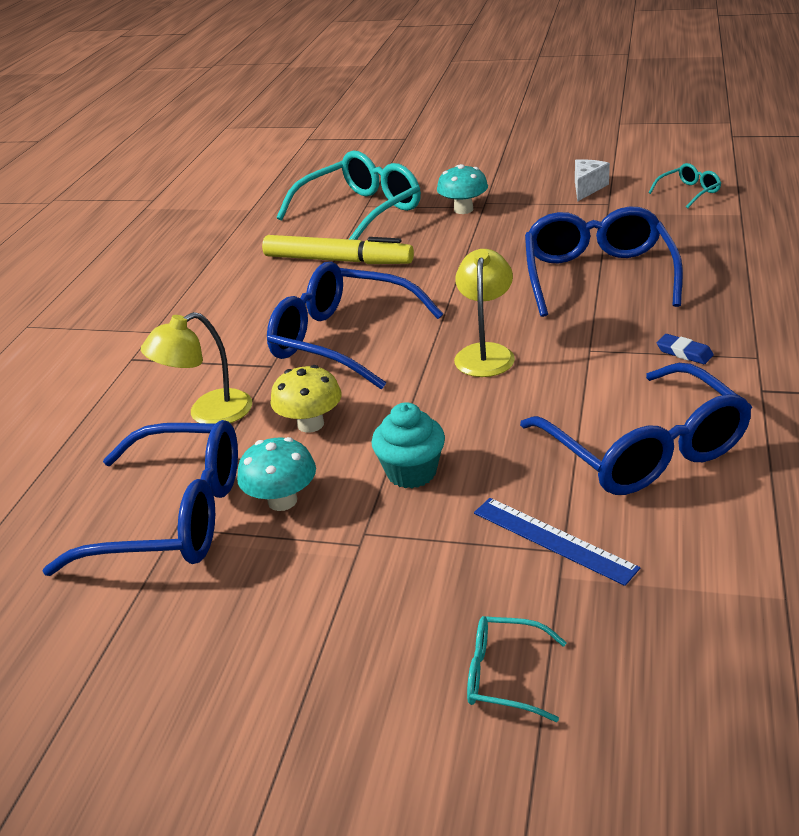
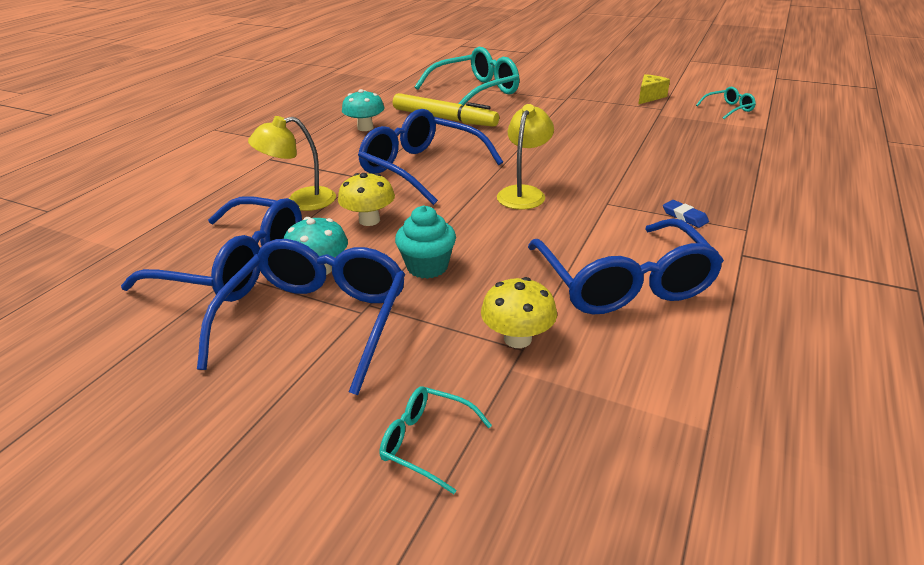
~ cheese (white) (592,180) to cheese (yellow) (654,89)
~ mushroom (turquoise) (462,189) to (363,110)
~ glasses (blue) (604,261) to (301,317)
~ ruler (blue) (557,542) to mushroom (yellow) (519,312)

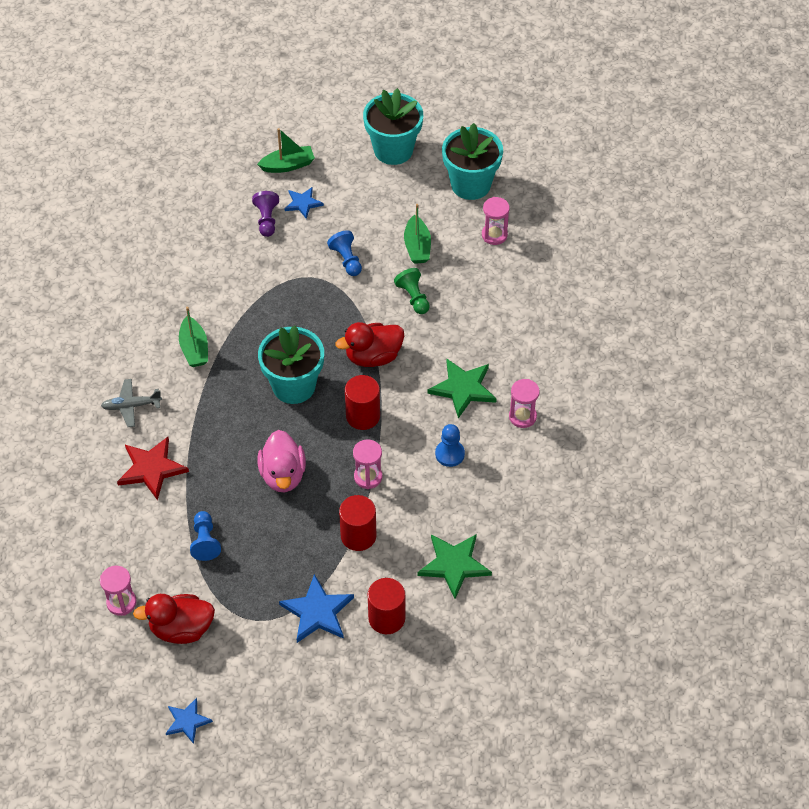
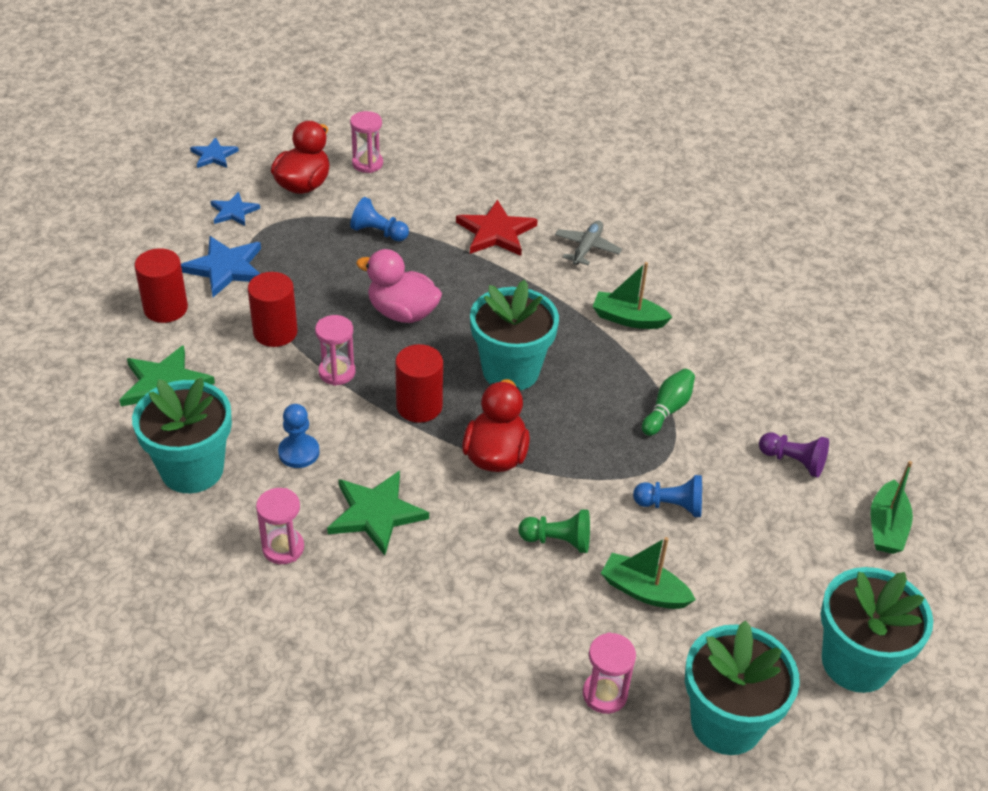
~ star (blue) (304,203) to (235,209)
+ bowling pin (green) (668,402)
+ flower pot (turquoise) (182,435)

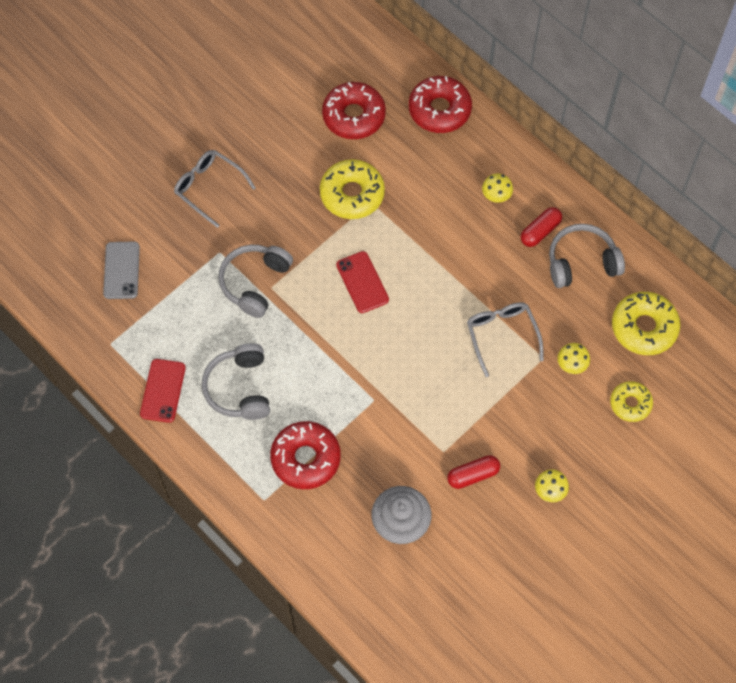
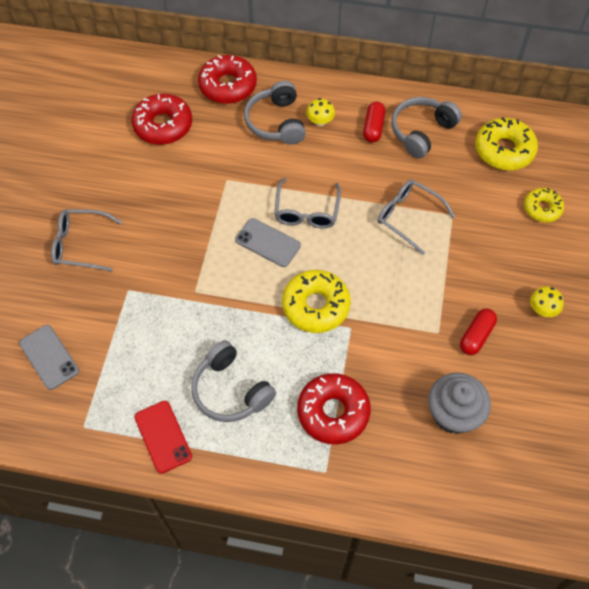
~ donut (yellow) (352,189) to (316,301)
~ headphones (grey) (255,281) to (275,113)
~ phone (red) (362,282) to phone (grey) (268,242)
- mushroom (yellow) (574,358)
+ glasses (grey) (307,203)

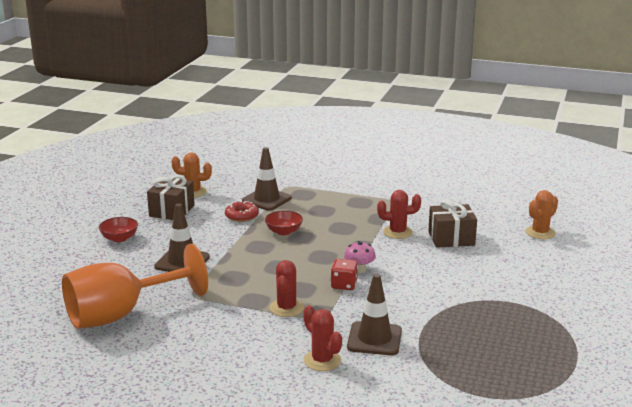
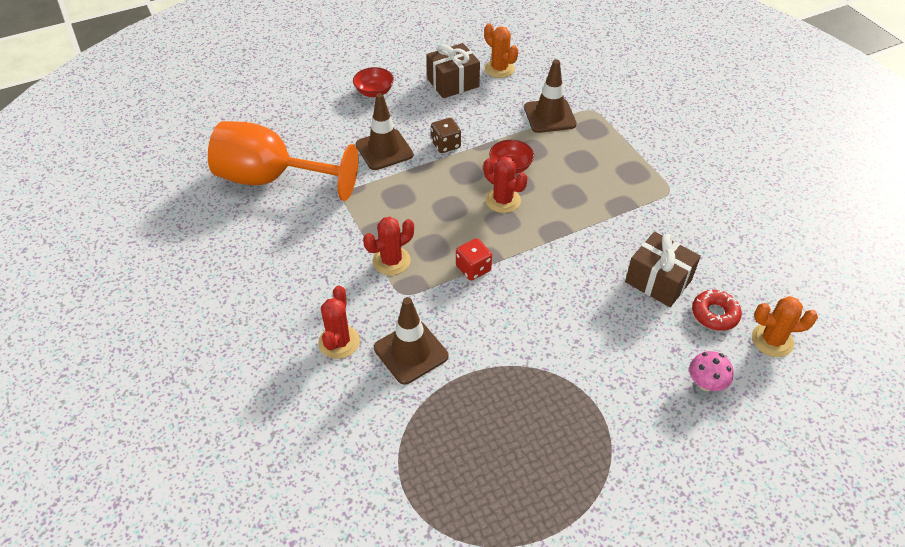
~ cactus (red) (399,214) to (505,184)
~ donut (red) (242,211) to (717,310)
~ mushroom (pink) (360,257) to (711,371)
+ dice (brown) (446,135)

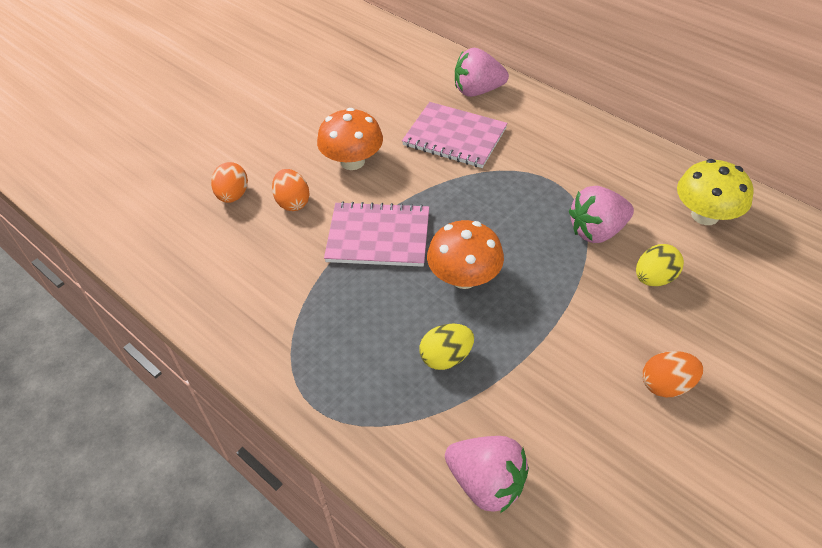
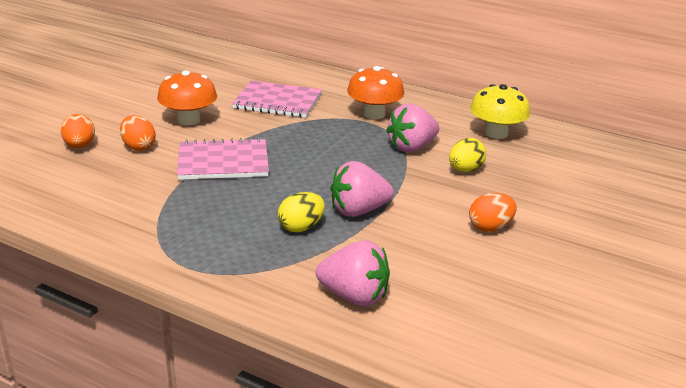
~ strawberry (pink) (482,72) to (362,189)
~ mushroom (orange) (465,254) to (375,92)

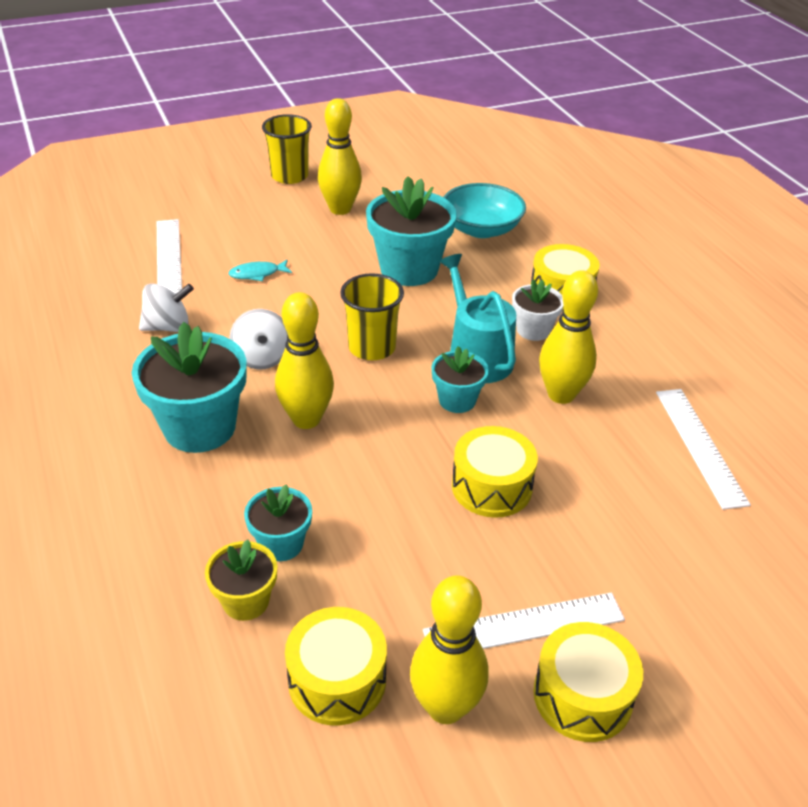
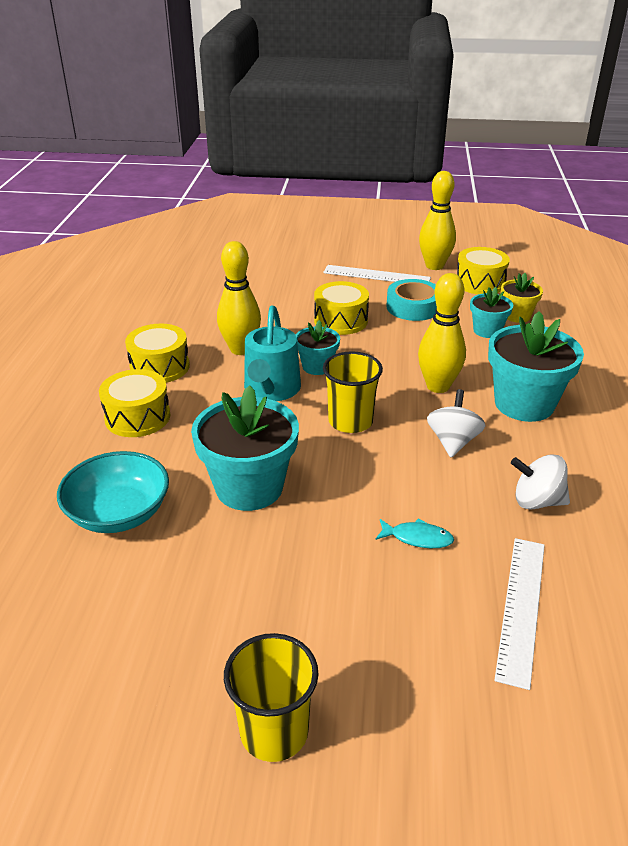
- bowling pin (yellow) (340,156)
- flower pot (white) (538,310)
- ruler (white) (703,449)
~ drum (yellow) (588,682) to (157,353)
+ tape (turquoise) (412,300)

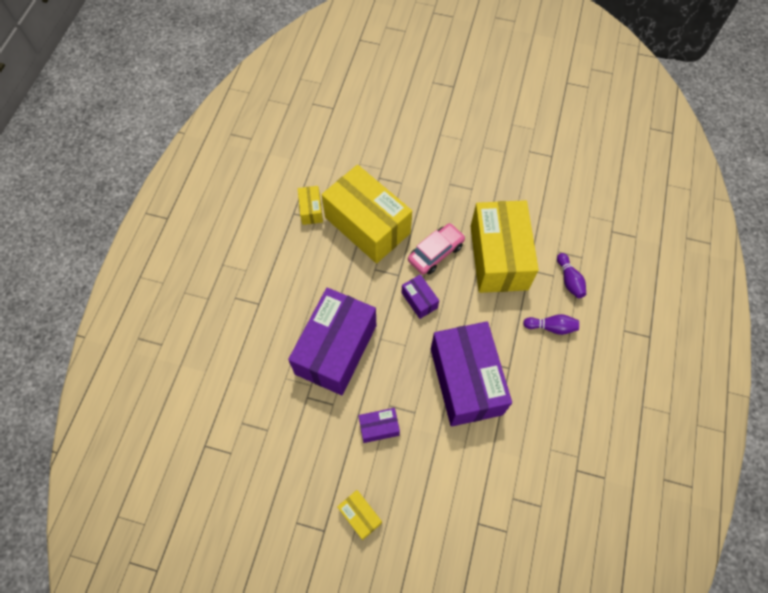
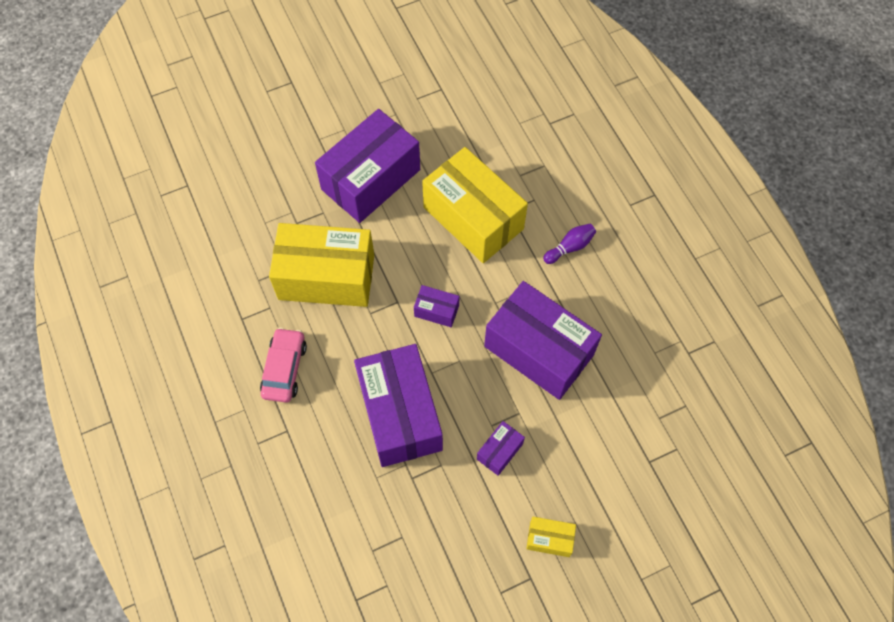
- box (yellow) (310,205)
~ car (pink) (436,249) to (283,365)
- bowling pin (purple) (571,275)
+ box (purple) (367,166)

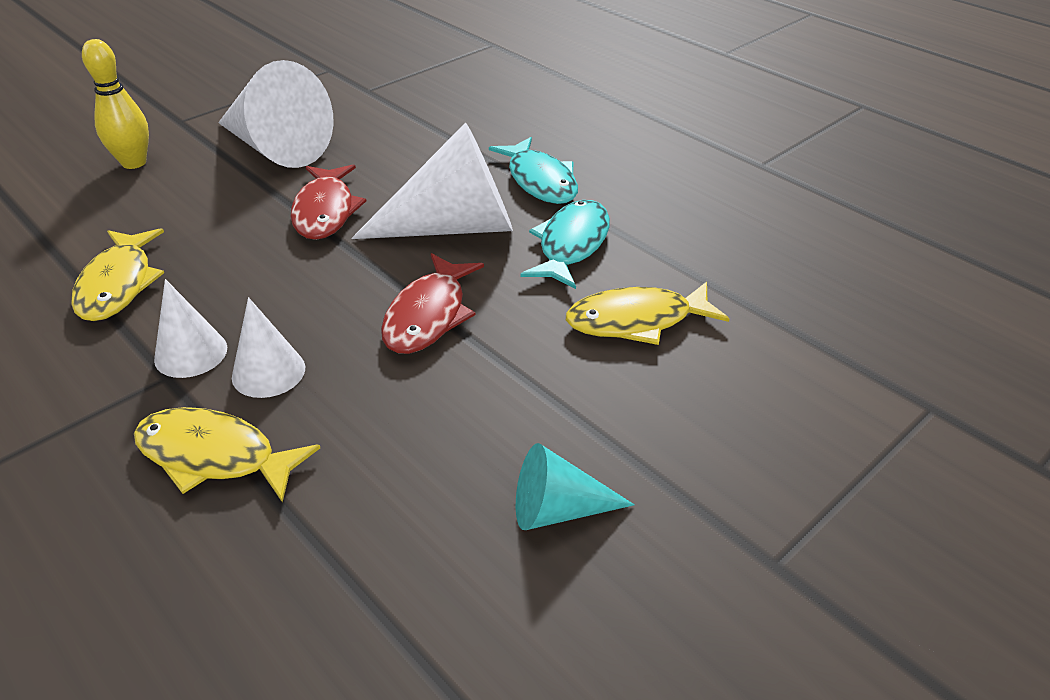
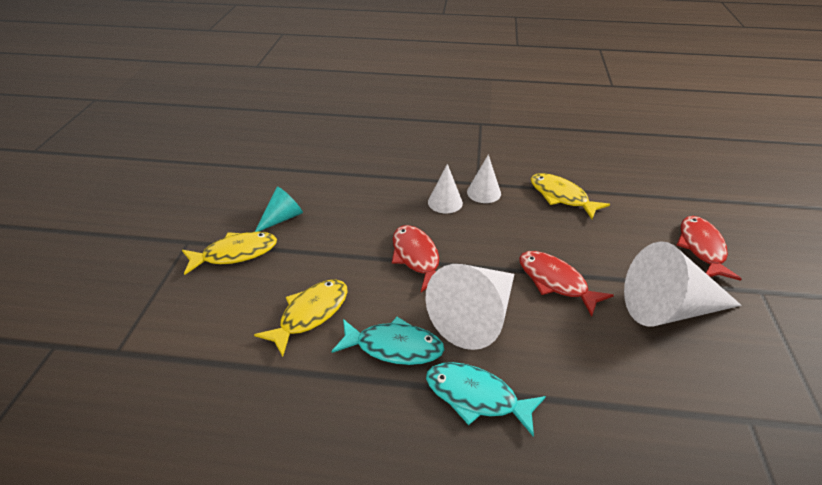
~ bowling pin (yellow) (115,104) to fish (red) (709,248)
~ fish (turquoise) (565,244) = (387,341) 60 degrees counterclockwise
~ fish (yellow) (227,455) to (229,253)

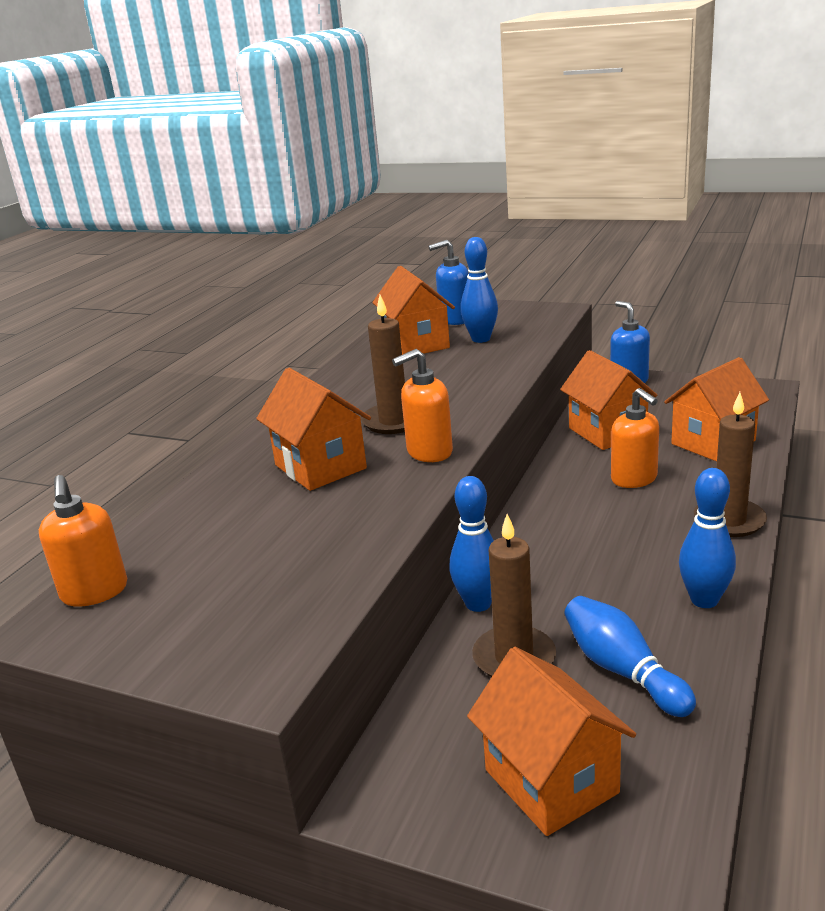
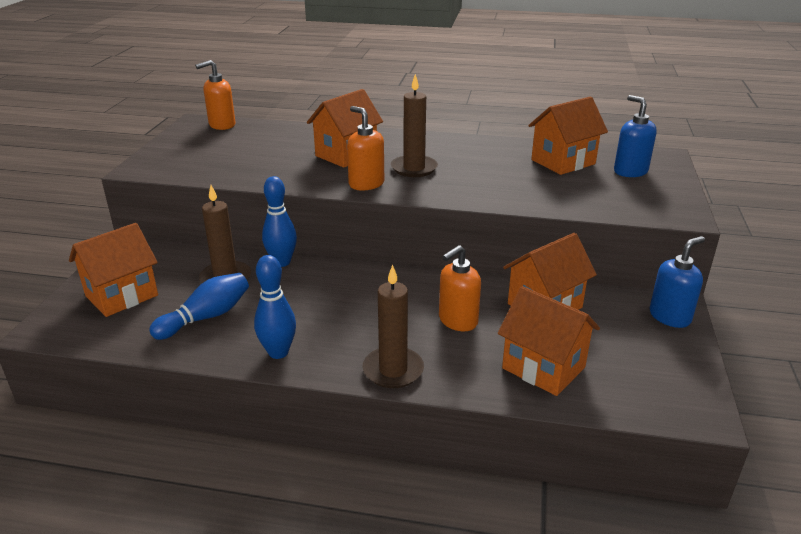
- bowling pin (blue) (479,290)

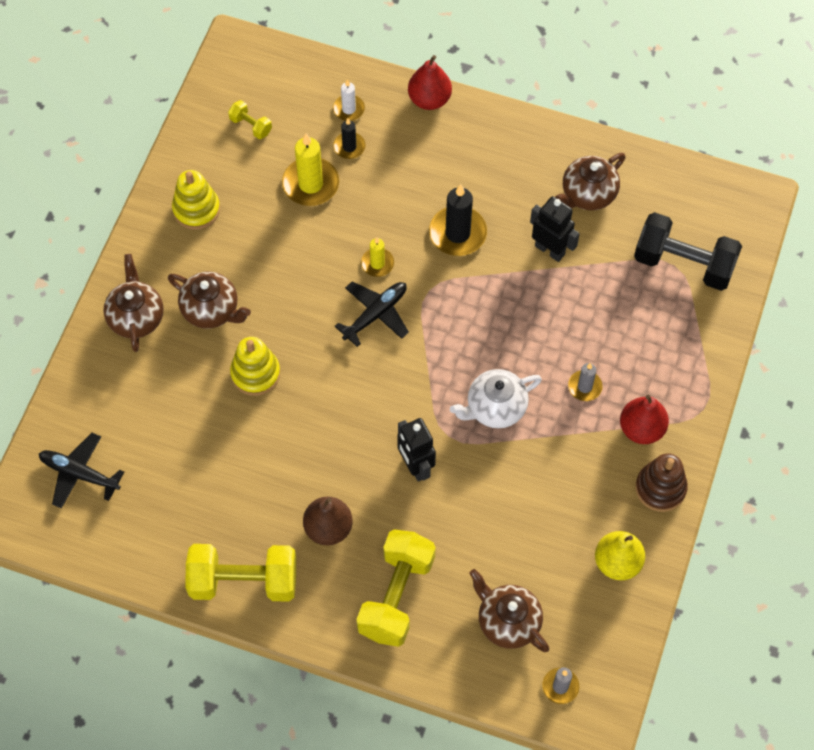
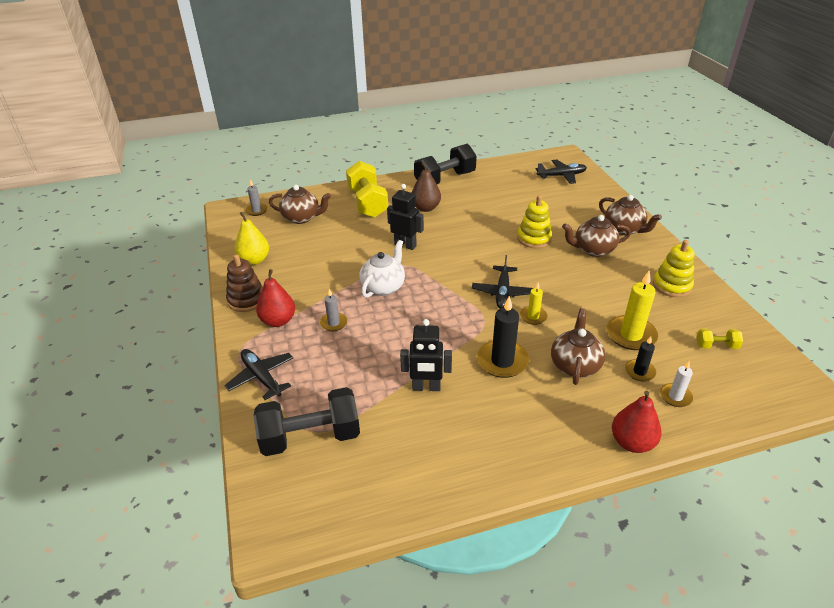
~ teapot (brown) (590,181) to (578,346)
~ dumbbell (yellow) (241,573) to dumbbell (black) (445,164)
+ plane (black) (258,374)

